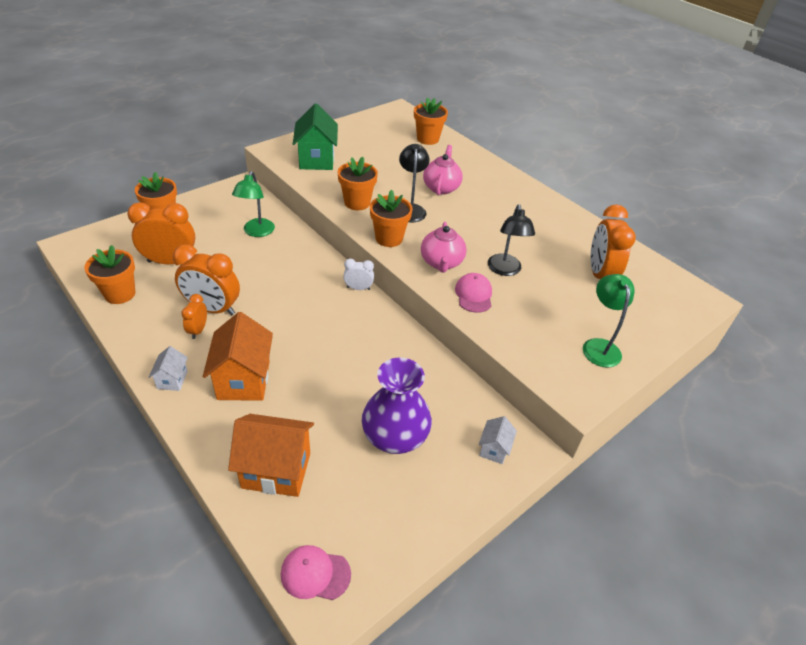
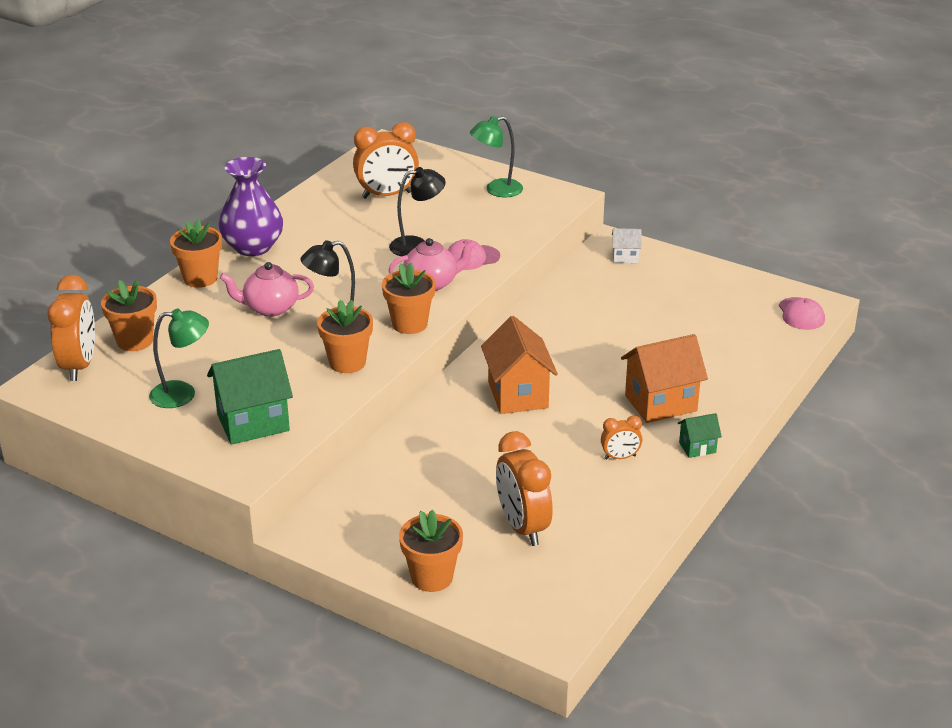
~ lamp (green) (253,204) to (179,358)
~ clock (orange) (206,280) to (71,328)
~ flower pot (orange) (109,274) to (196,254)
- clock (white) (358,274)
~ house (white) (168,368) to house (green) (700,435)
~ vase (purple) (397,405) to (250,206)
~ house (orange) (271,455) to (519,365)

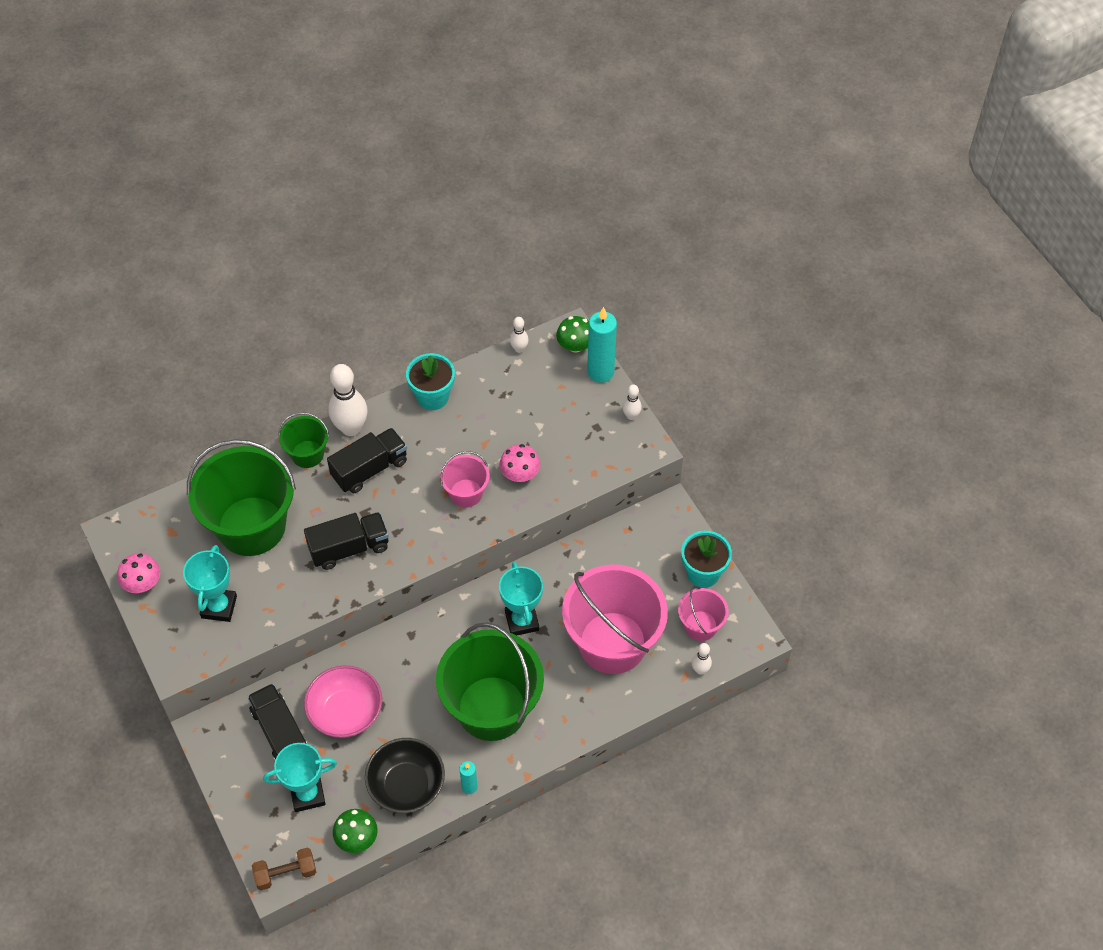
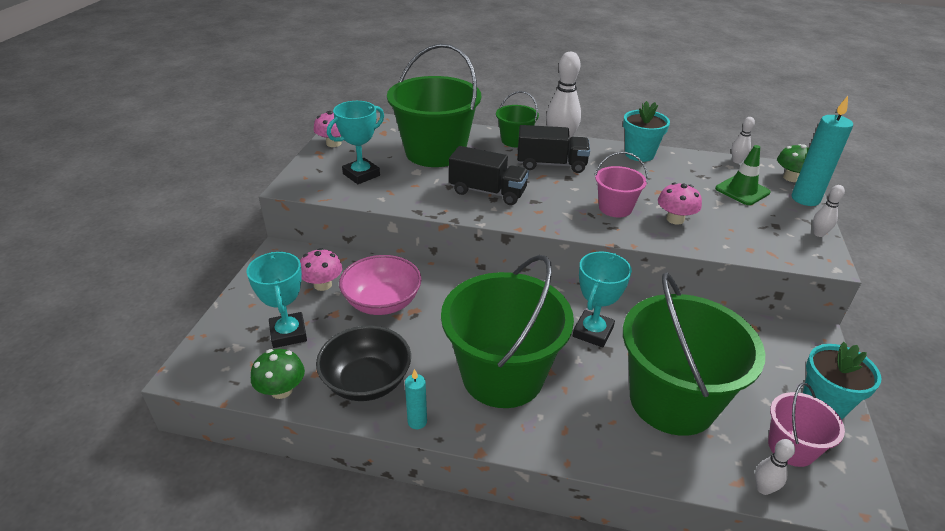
~ bucket (pink) (615,619) to bucket (green) (694,354)
~ truck (black) (277,722) to mushroom (pink) (321,269)
~ trophy (turquoise) (300,777) = (276,300) 45 degrees clockwise
- dumbbell (brown) (284,869)
+ traffic cone (green) (742,175)

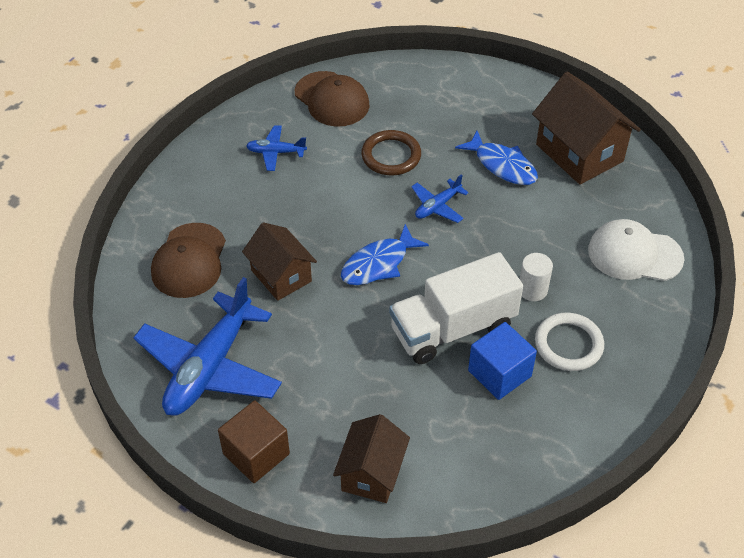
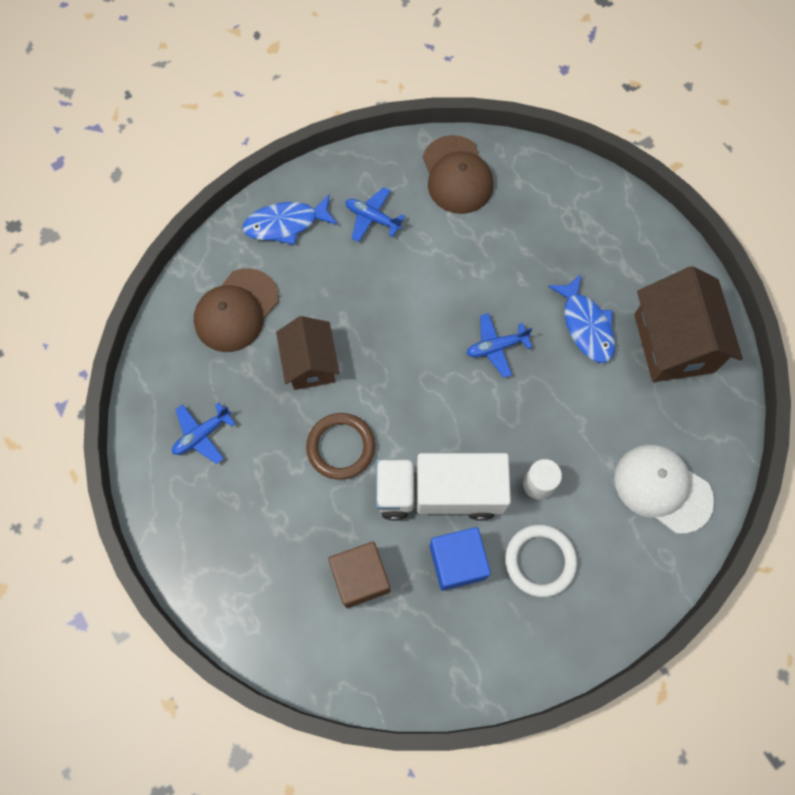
~ ring (brown) (391,152) to (340,446)
~ fish (blue) (385,254) to (290,220)
~ plane (blue) (207,346) = (203,433) x0.46
~ cube (brown) (254,441) to (359,574)
- house (brown) (371,458)

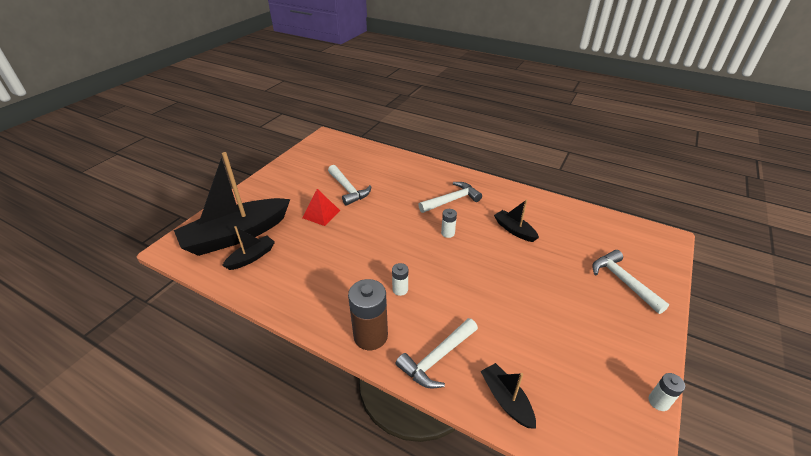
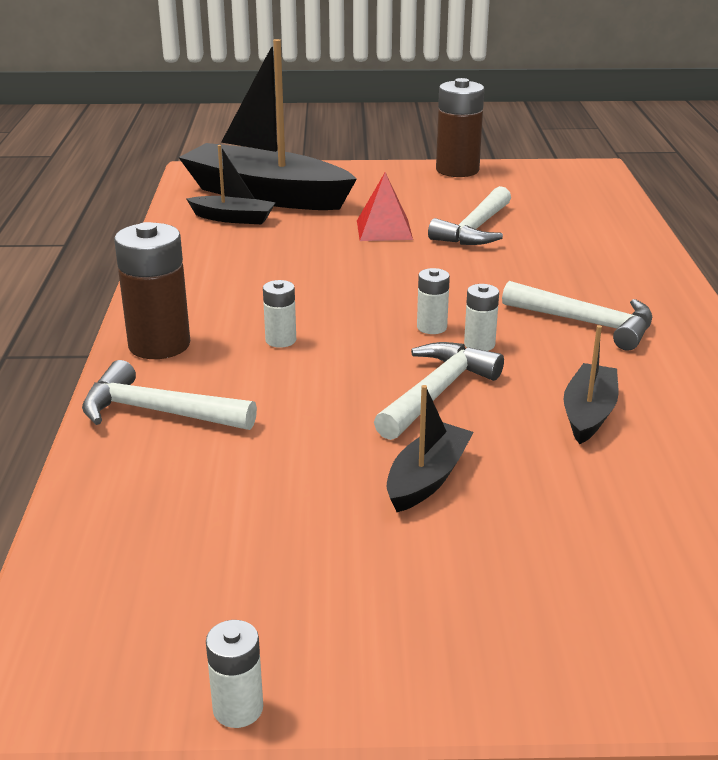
~ hammer (white) (630,282) to (439,391)
~ boat (black) (508,396) to (430,448)
+ battery (brown) (460,127)
+ battery (white) (433,301)

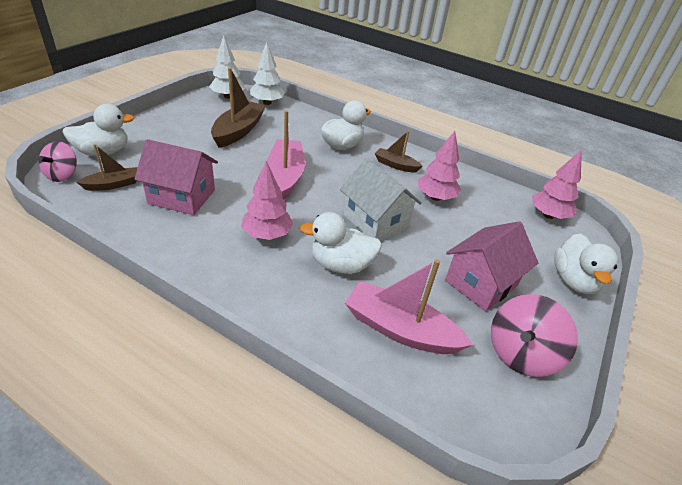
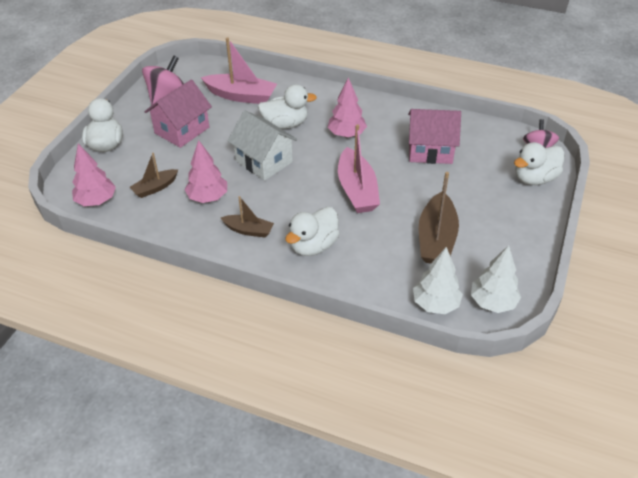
~ boat (brown) (107,167) to (154,175)

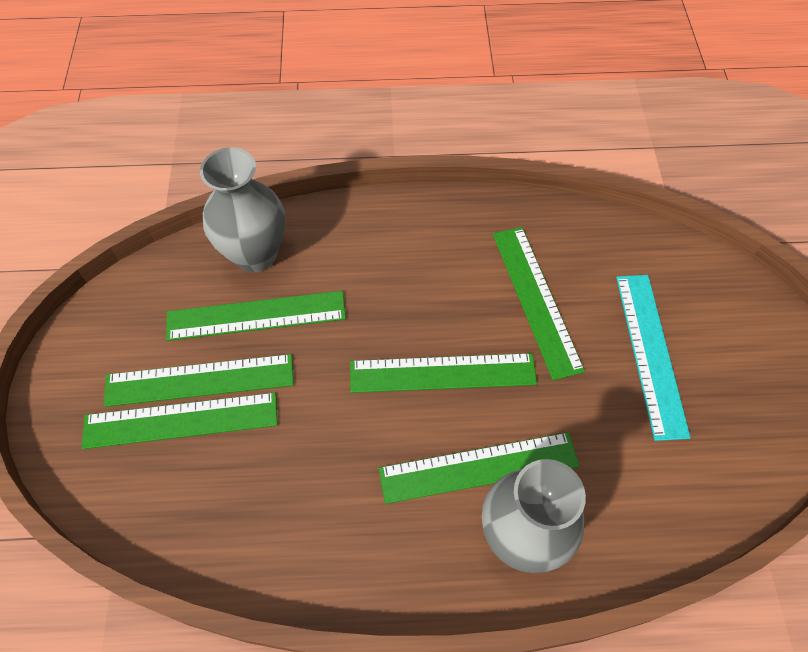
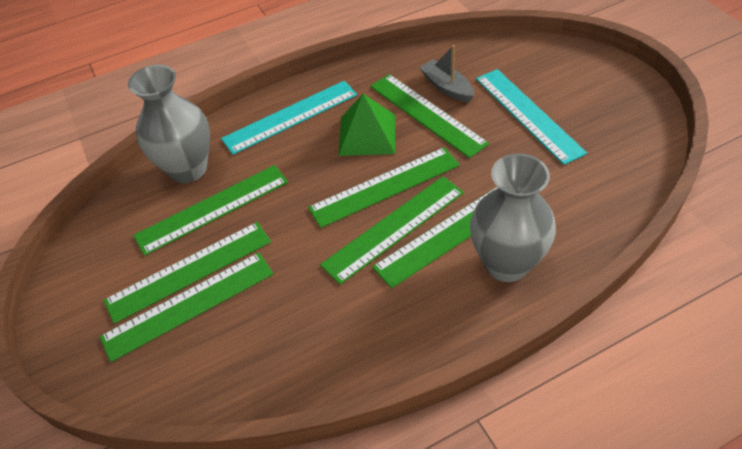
+ boat (grey) (446,73)
+ ruler (turquoise) (289,118)
+ pyramid (green) (366,125)
+ ruler (green) (392,230)

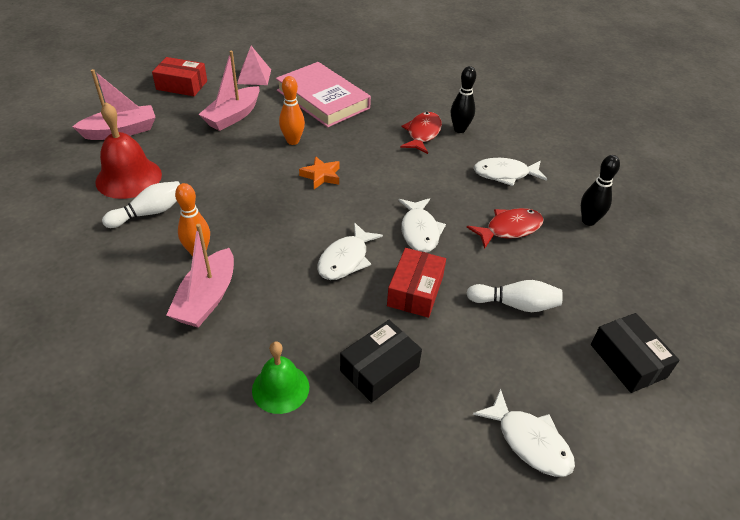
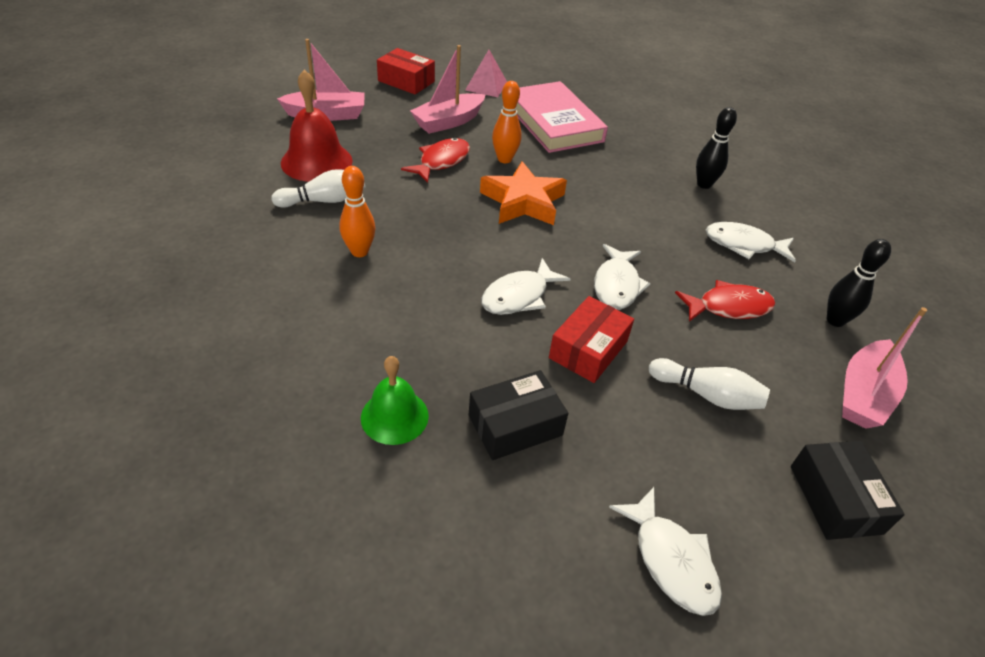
~ fish (red) (421,133) to (435,160)
~ star (orange) (319,172) = (523,193) x1.76
~ boat (pink) (200,276) to (884,368)

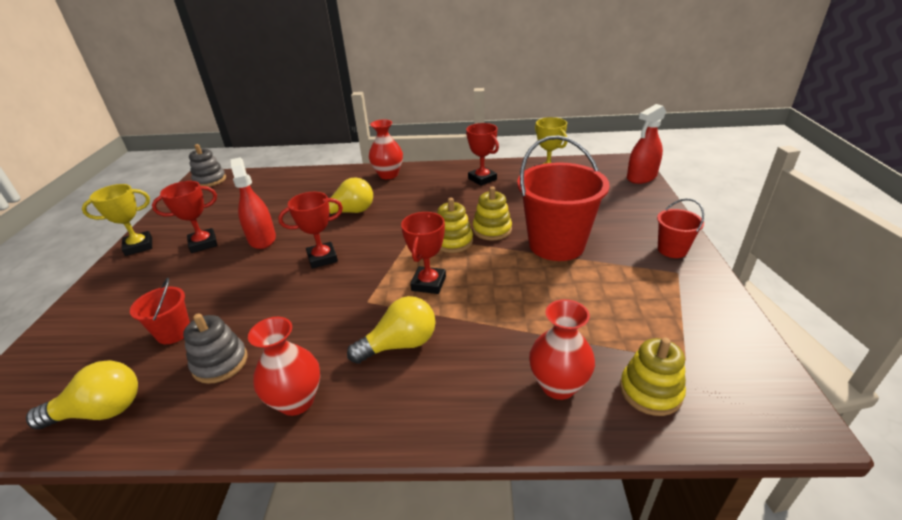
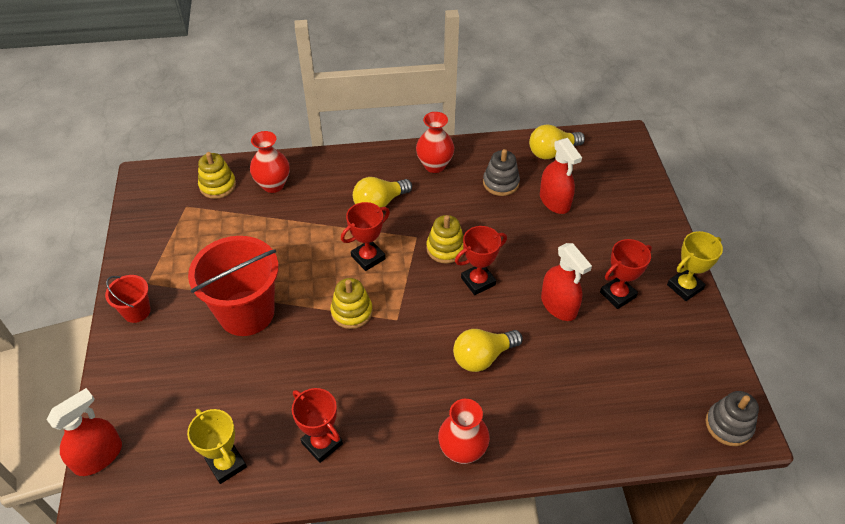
~ stacking toy (yellow) (492,213) to (445,239)
~ trophy (red) (423,253) = (365,236) 45 degrees clockwise
~ bucket (red) (160,311) to spray bottle (red) (561,176)

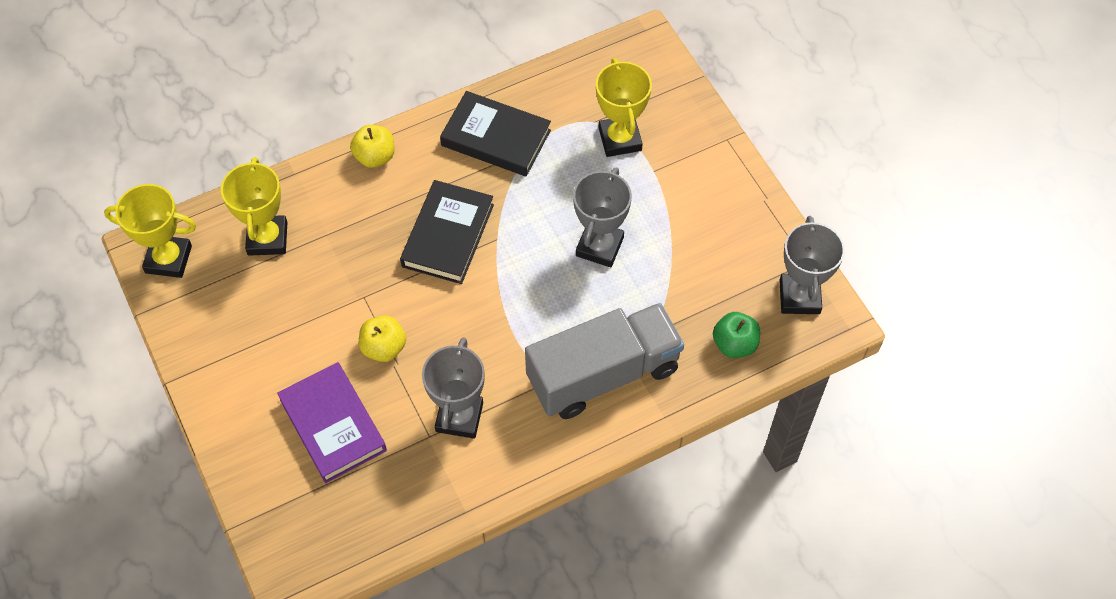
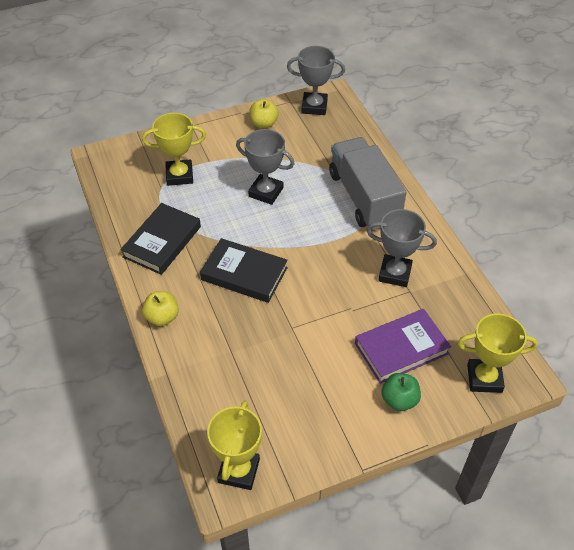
~ trophy (yellow) (254,206) to (498,353)
~ apple (green) (736,335) to (401,392)
~ apple (yellow) (382,338) to (264,113)

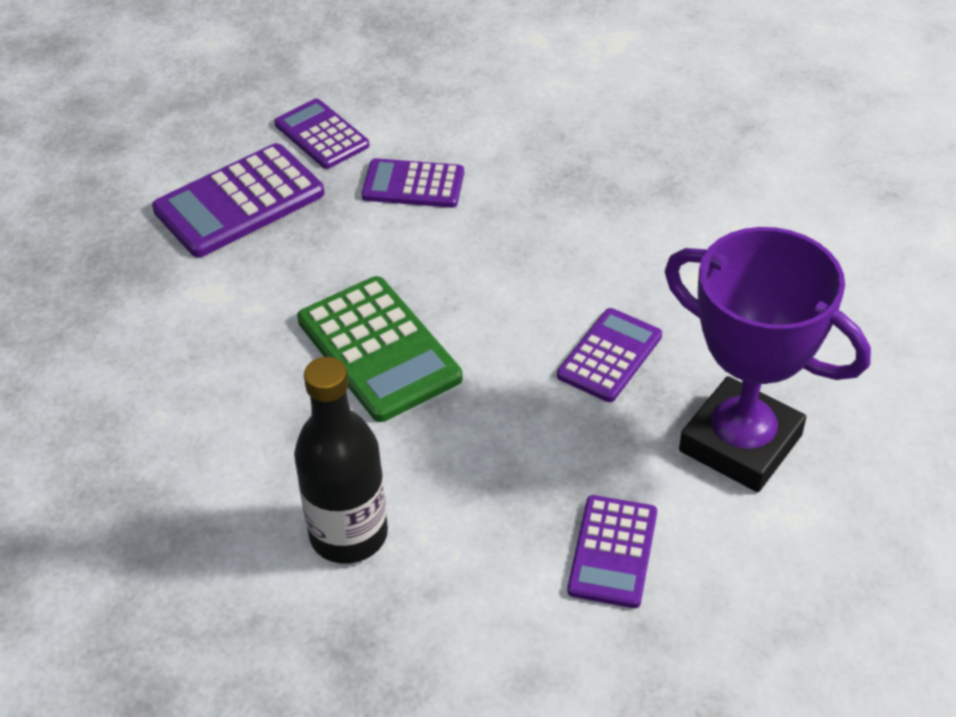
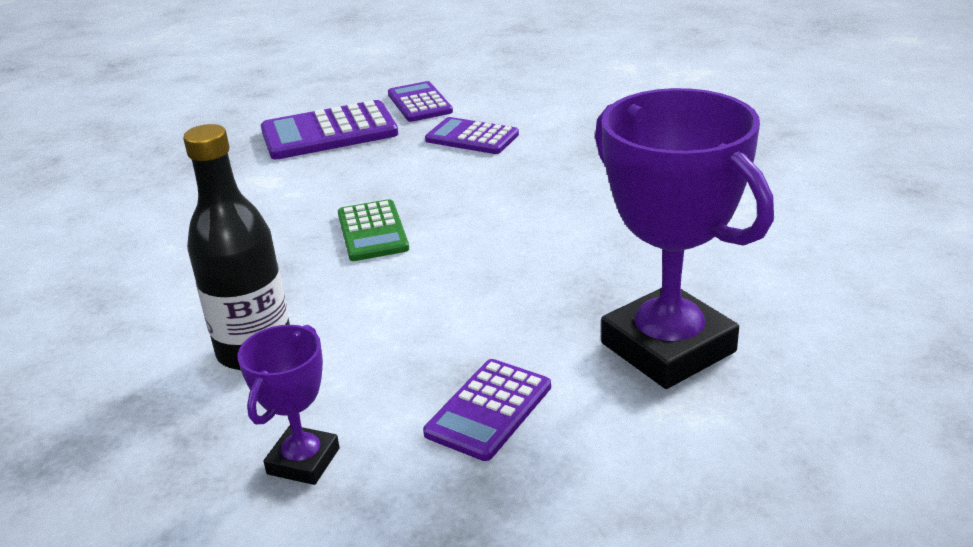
~ calculator (green) (380,349) = (373,230) x0.64
- calculator (purple) (609,355)
+ trophy (purple) (289,405)

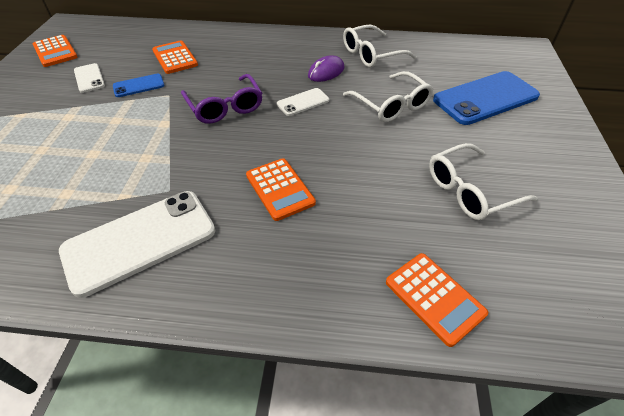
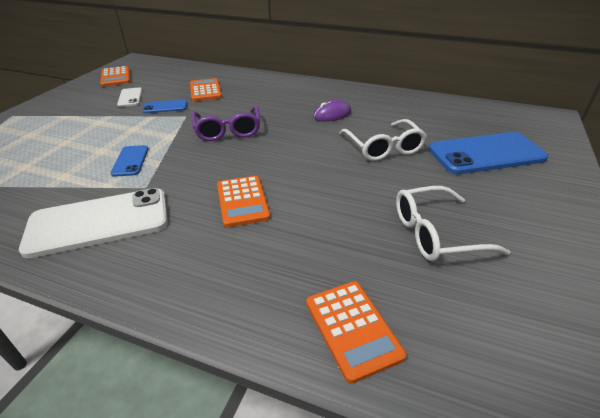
- glasses (white) (380,46)
- phone (white) (303,102)
+ phone (blue) (130,161)

